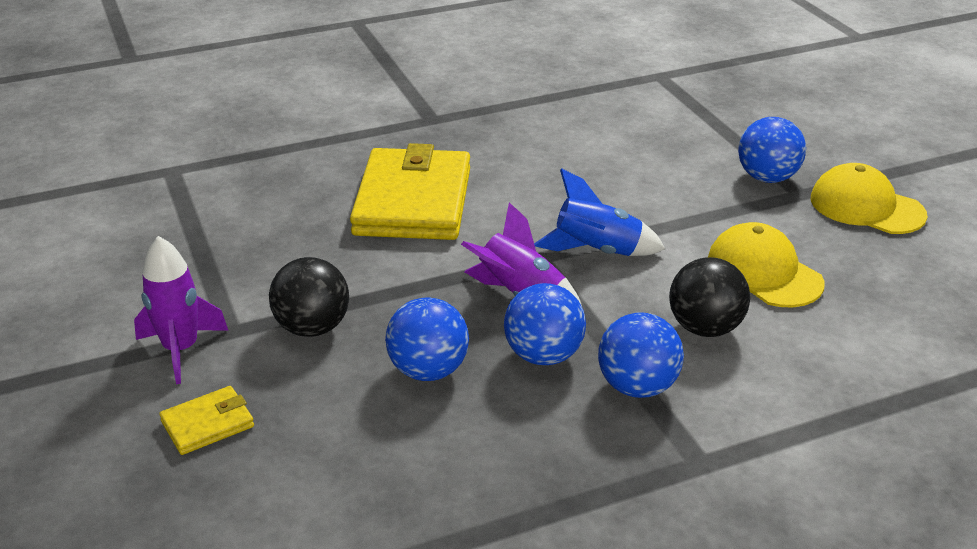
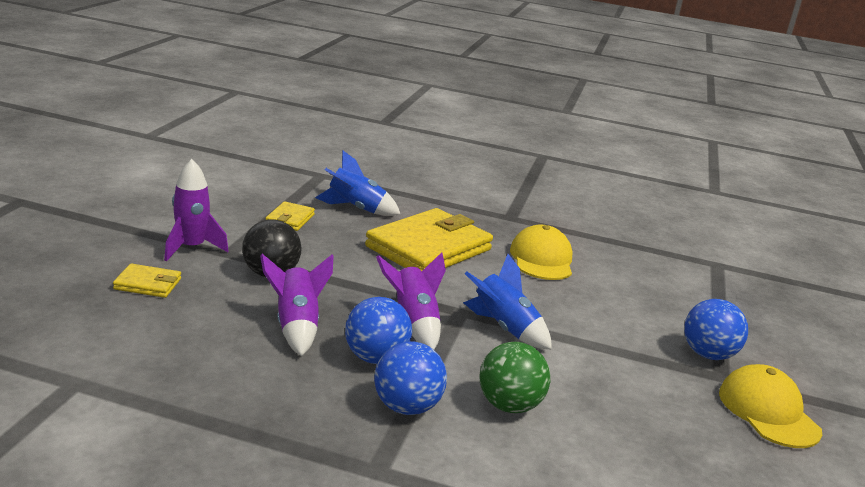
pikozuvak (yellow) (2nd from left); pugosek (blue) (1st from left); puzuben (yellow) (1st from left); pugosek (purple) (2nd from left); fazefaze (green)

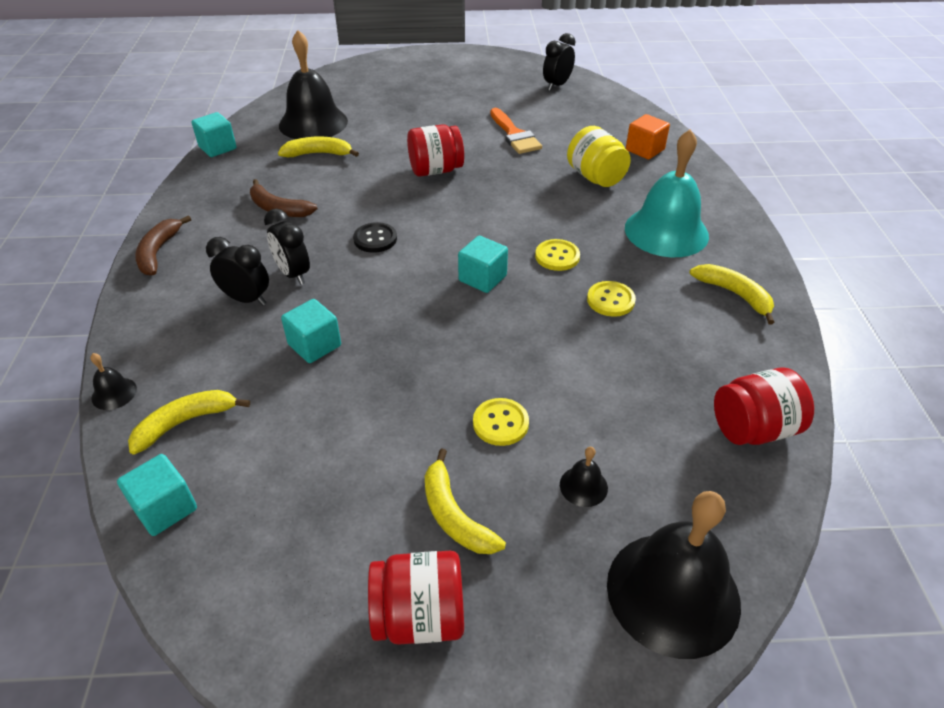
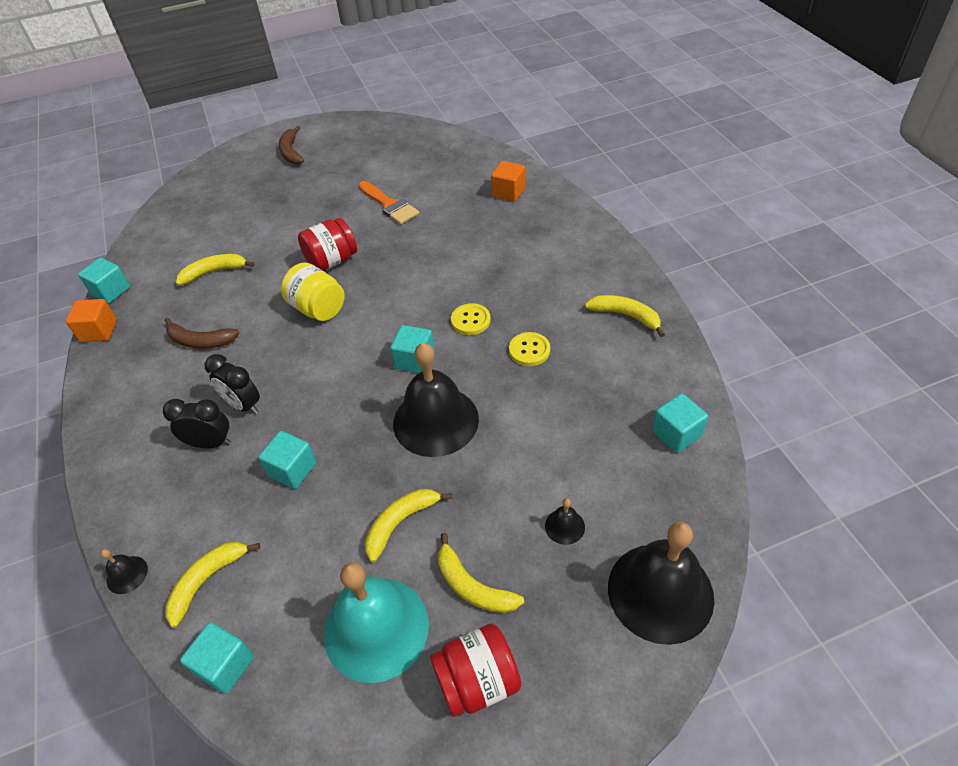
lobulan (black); lobulan (yellow) (1st from left in the first image); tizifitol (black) (3rd from left in the first image); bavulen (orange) (1st from left); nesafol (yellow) (3rd from left); nesafol (brown) (2nd from left); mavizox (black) (2nd from left); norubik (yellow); mavizox (turquoise); bavulen (turquoise) (5th from left)

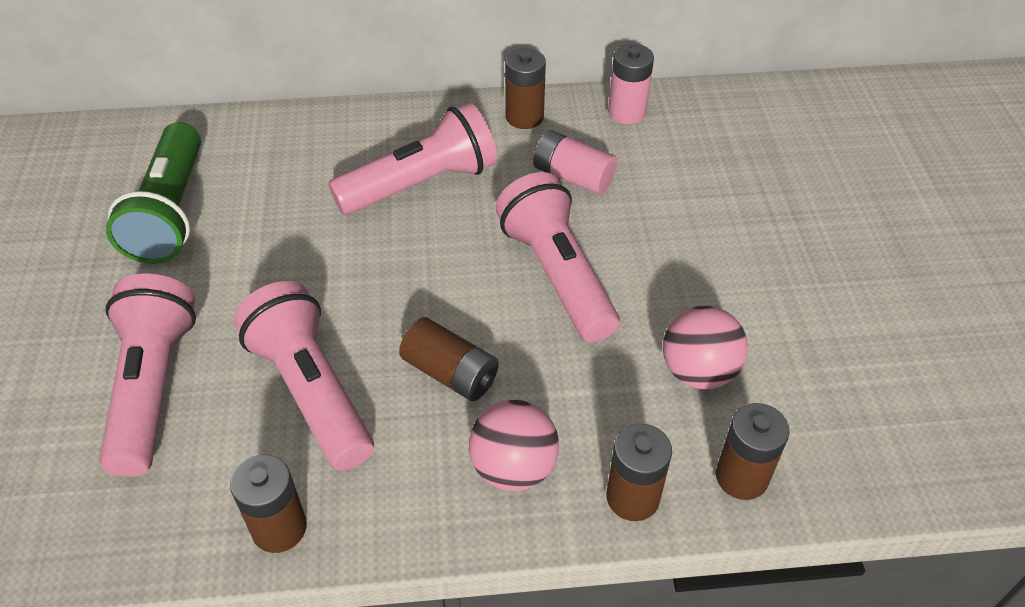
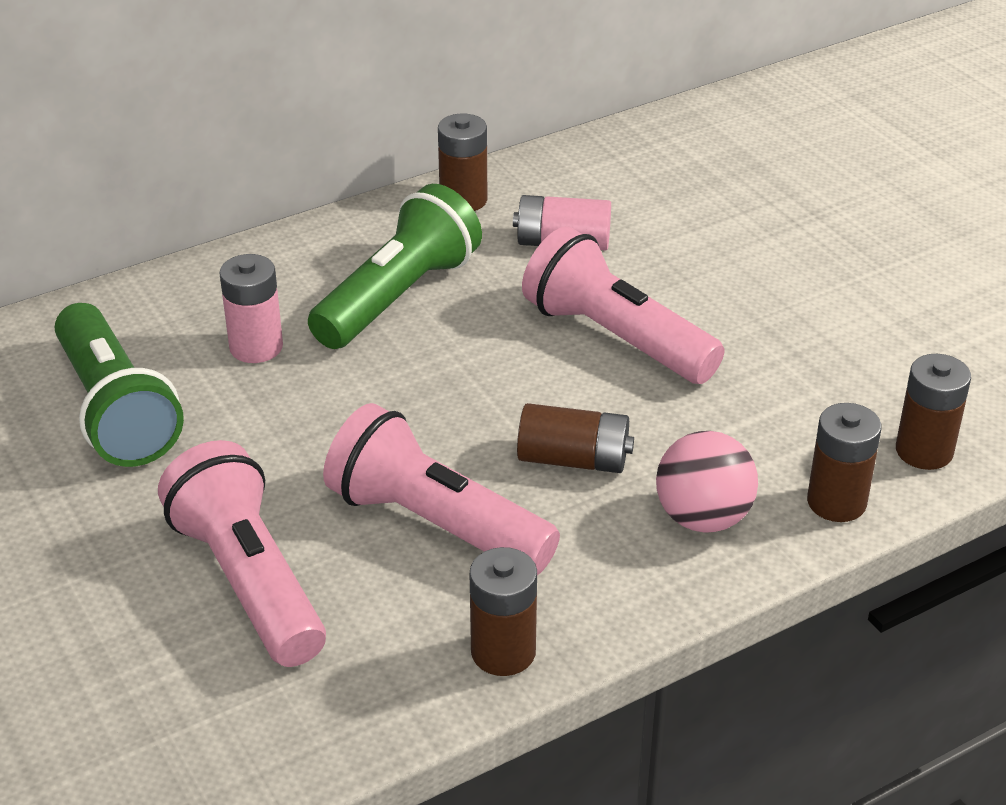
fazefaze (pink) (2nd from left in the first image); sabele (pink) (1st from left); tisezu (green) (2nd from left)

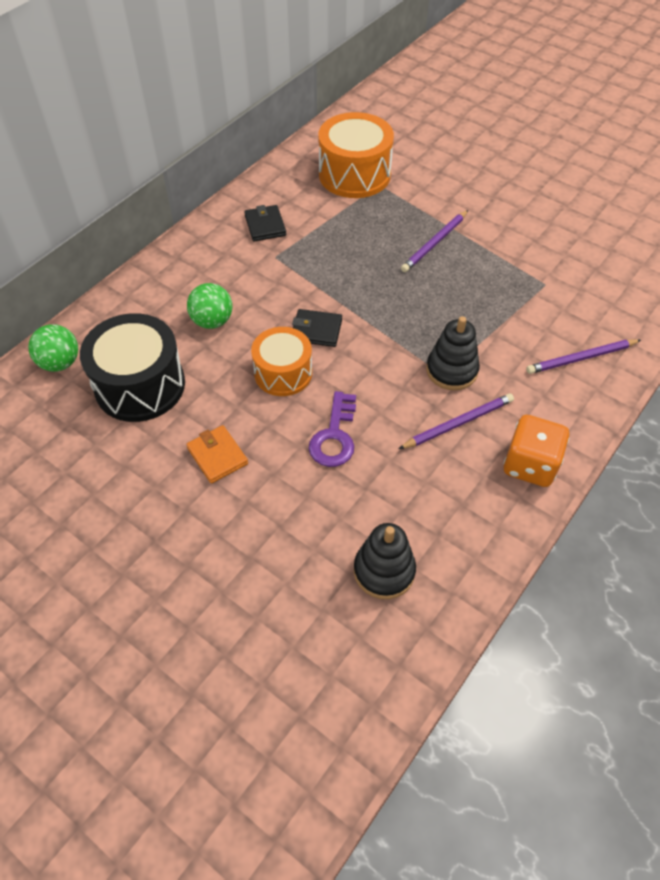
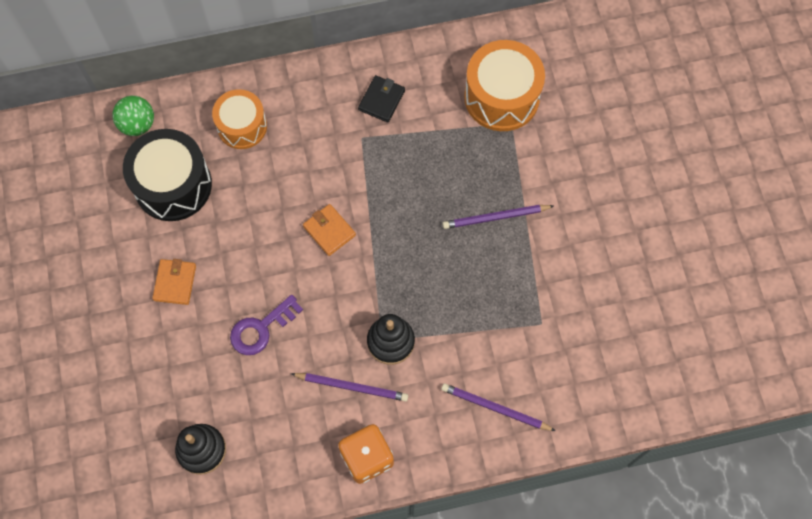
fazefaze (green) (2nd from left in the first image); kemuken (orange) (1st from left); pikozuvak (orange) (2nd from left)

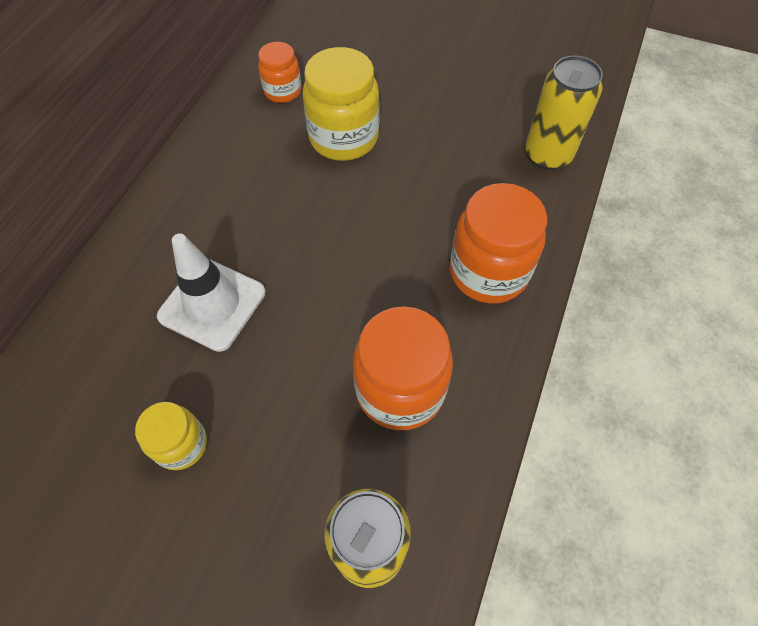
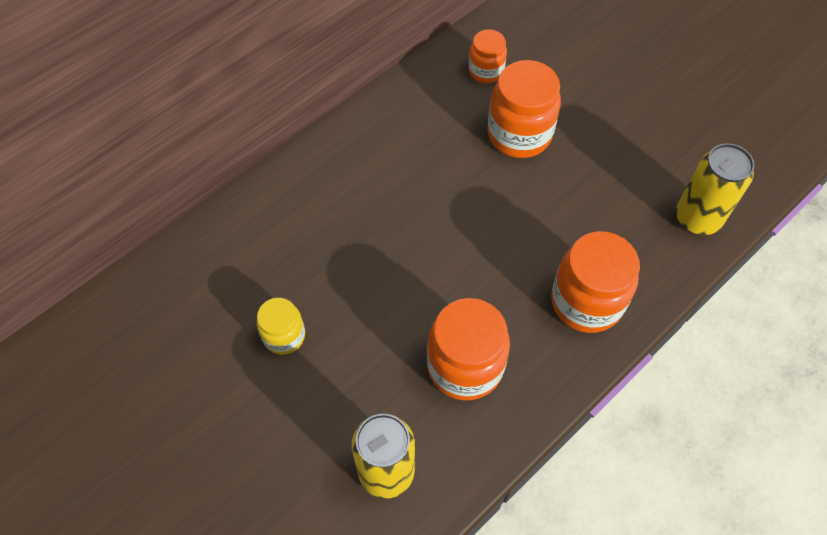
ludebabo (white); norubik (orange) (3rd from left)

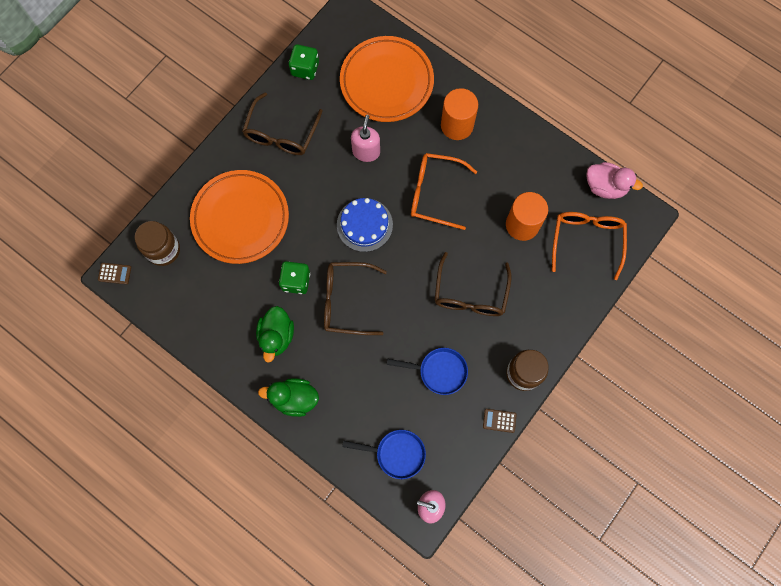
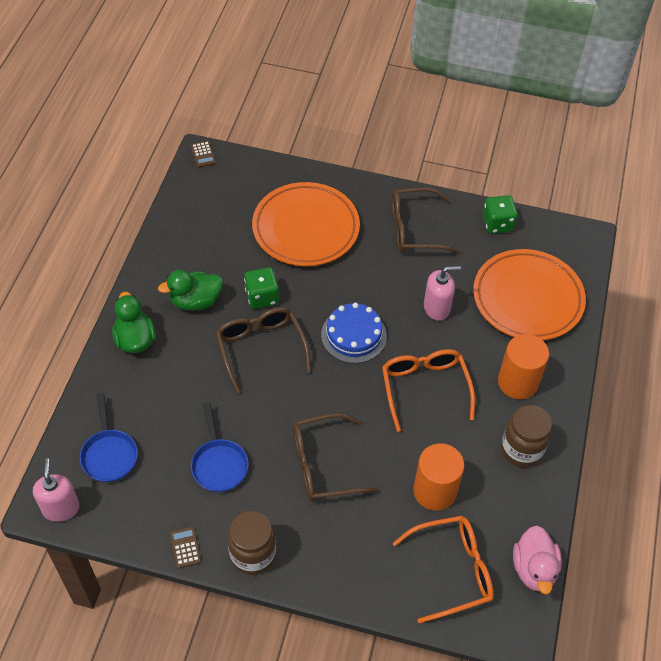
norubik (brown) (2nd from left)

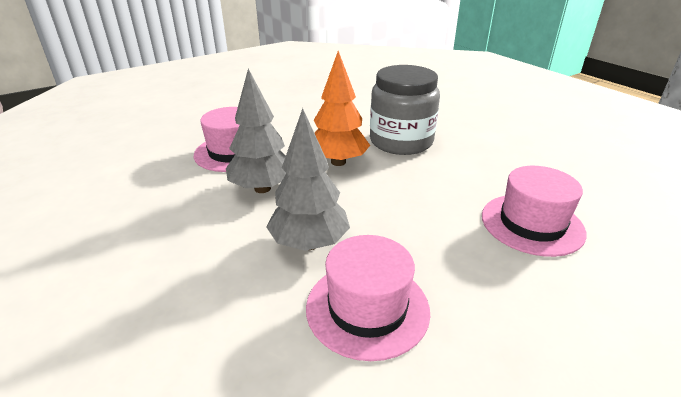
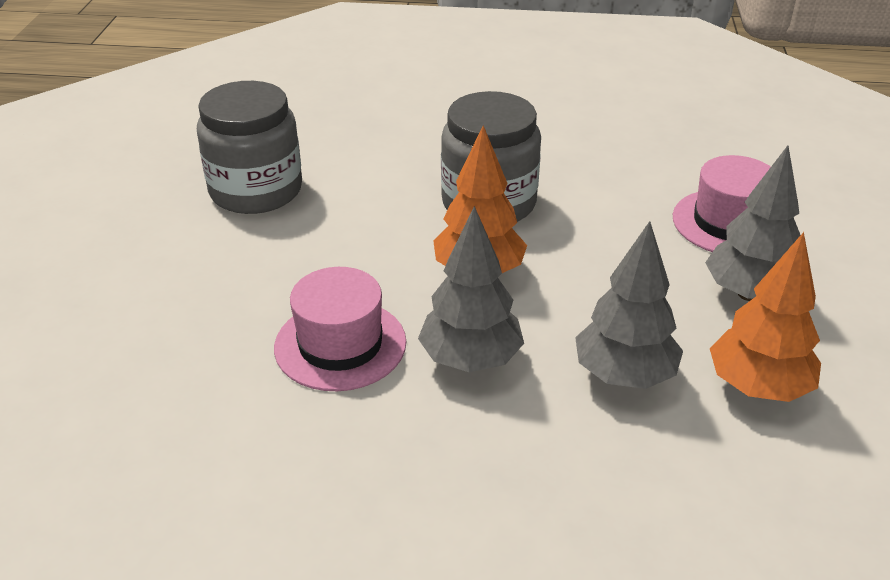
norubik (grey) (1st from left); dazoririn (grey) (3rd from left); dazoririn (orange) (2nd from left)

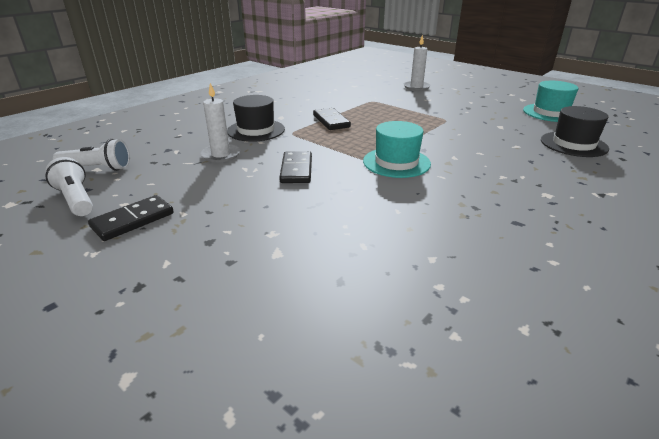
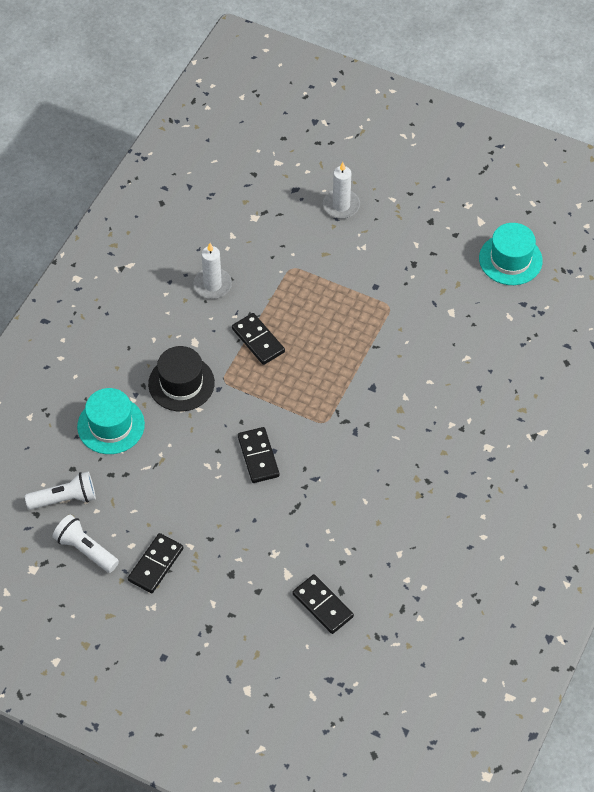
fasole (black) (2nd from left in the first image); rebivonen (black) (4th from left); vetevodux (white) (1st from left); fasole (turquoise) (1st from left)

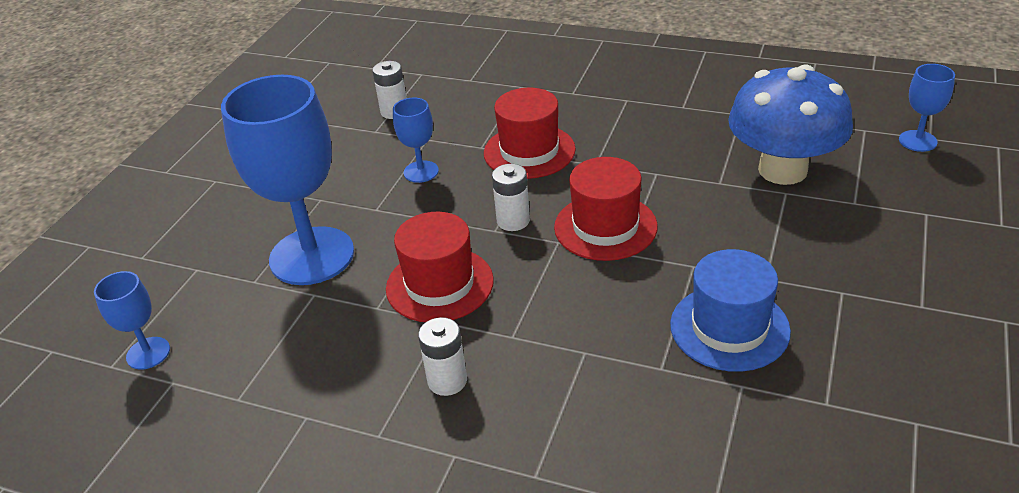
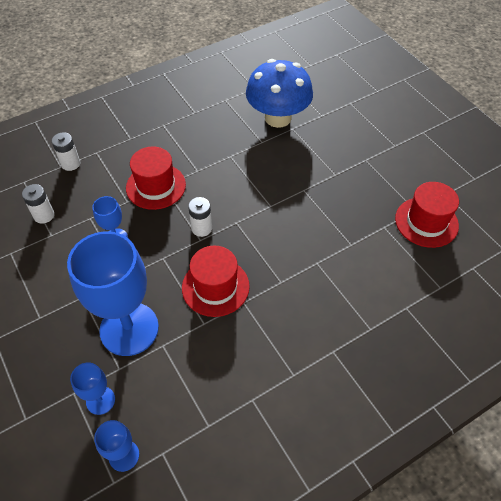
fasole (blue); sabele (white) (2nd from left); fasole (red) (3rd from left); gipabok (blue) (1st from left)

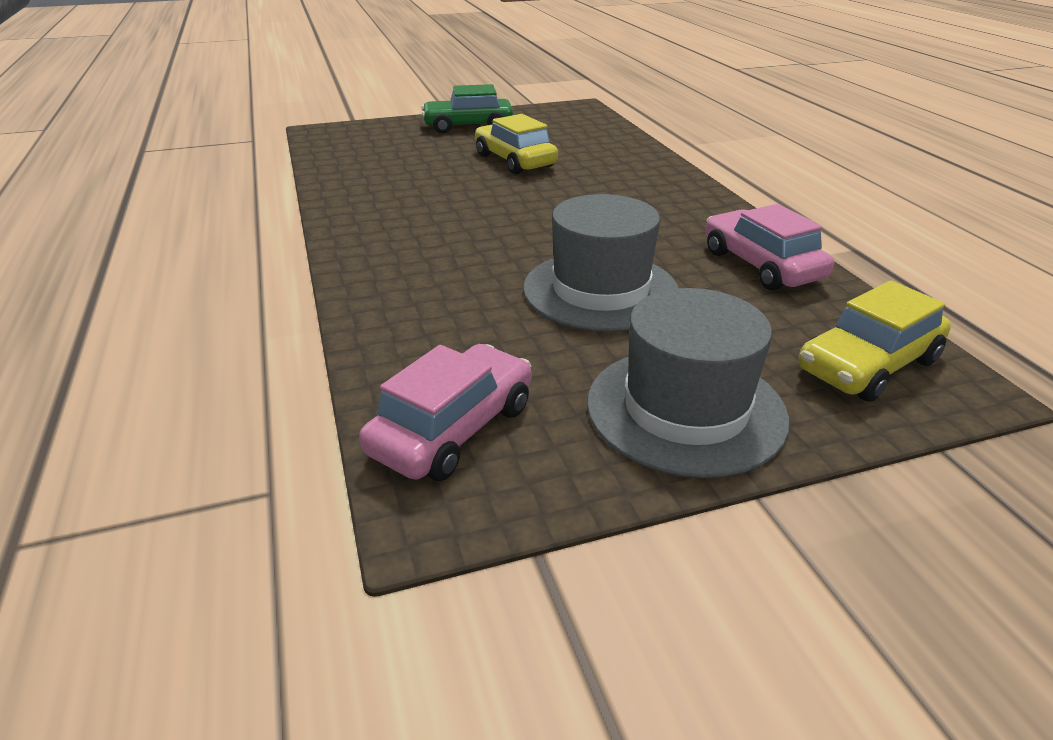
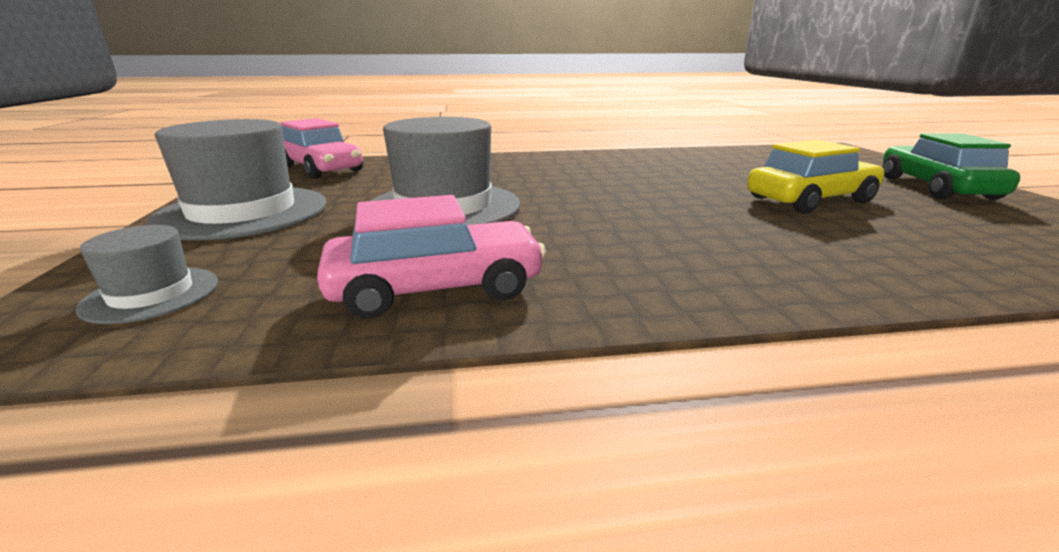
fasole (grey) (1st from left)

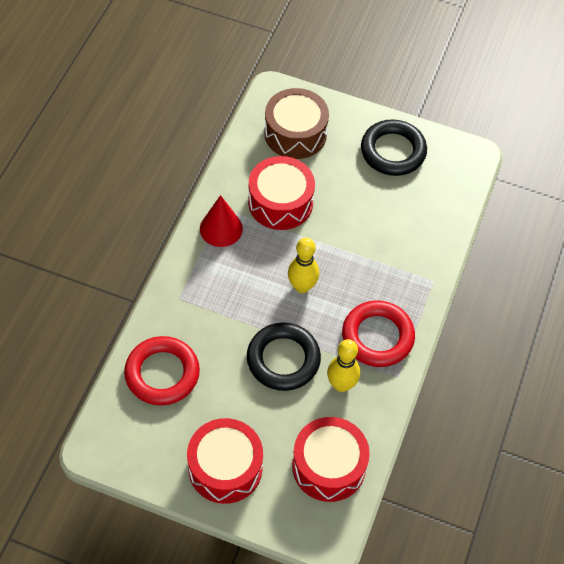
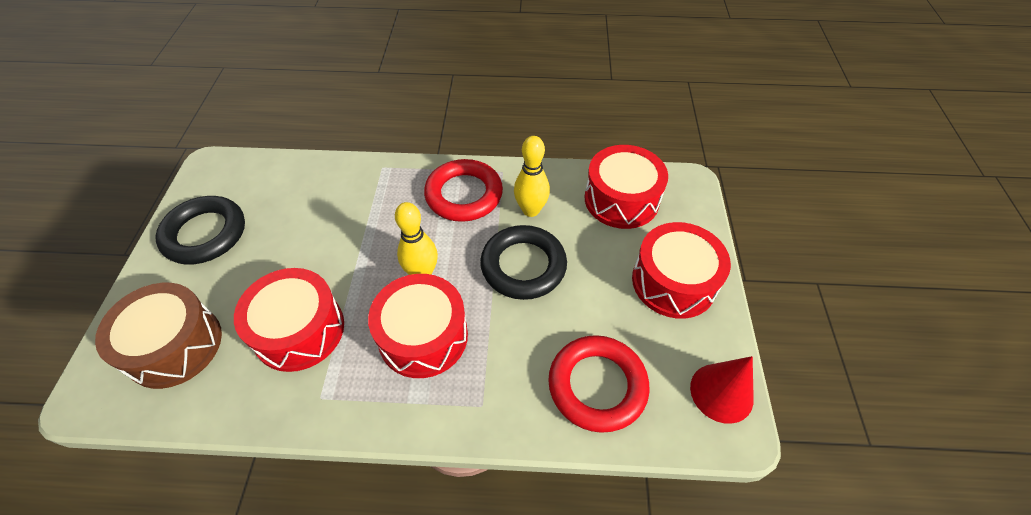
kemuken (red) (2nd from left); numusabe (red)

